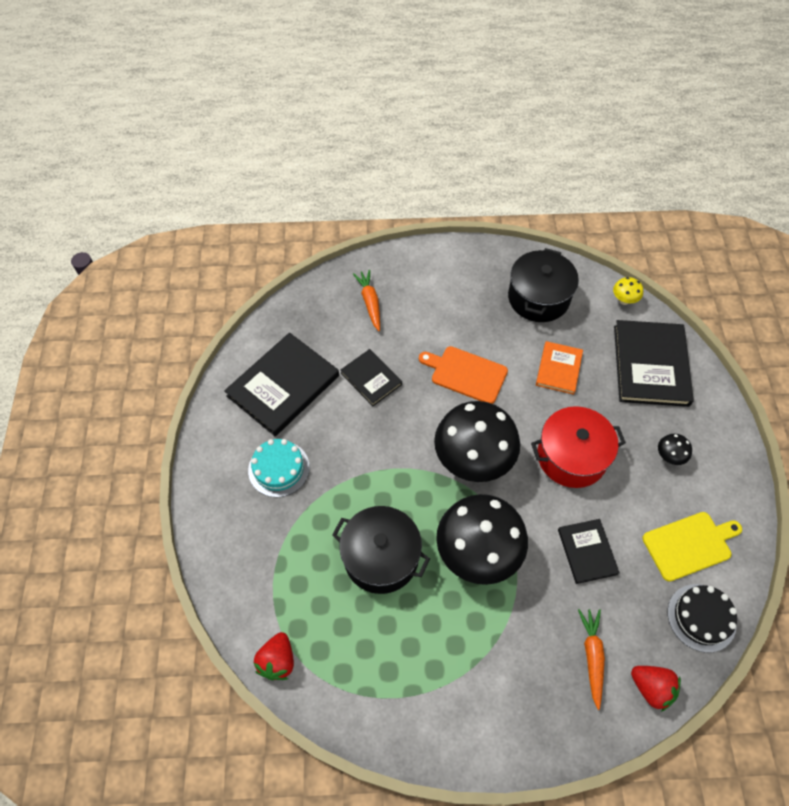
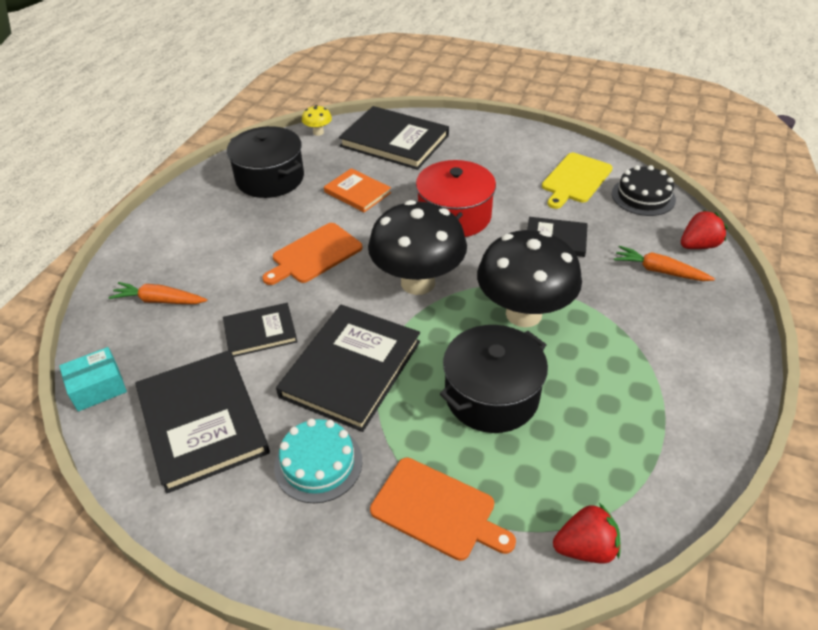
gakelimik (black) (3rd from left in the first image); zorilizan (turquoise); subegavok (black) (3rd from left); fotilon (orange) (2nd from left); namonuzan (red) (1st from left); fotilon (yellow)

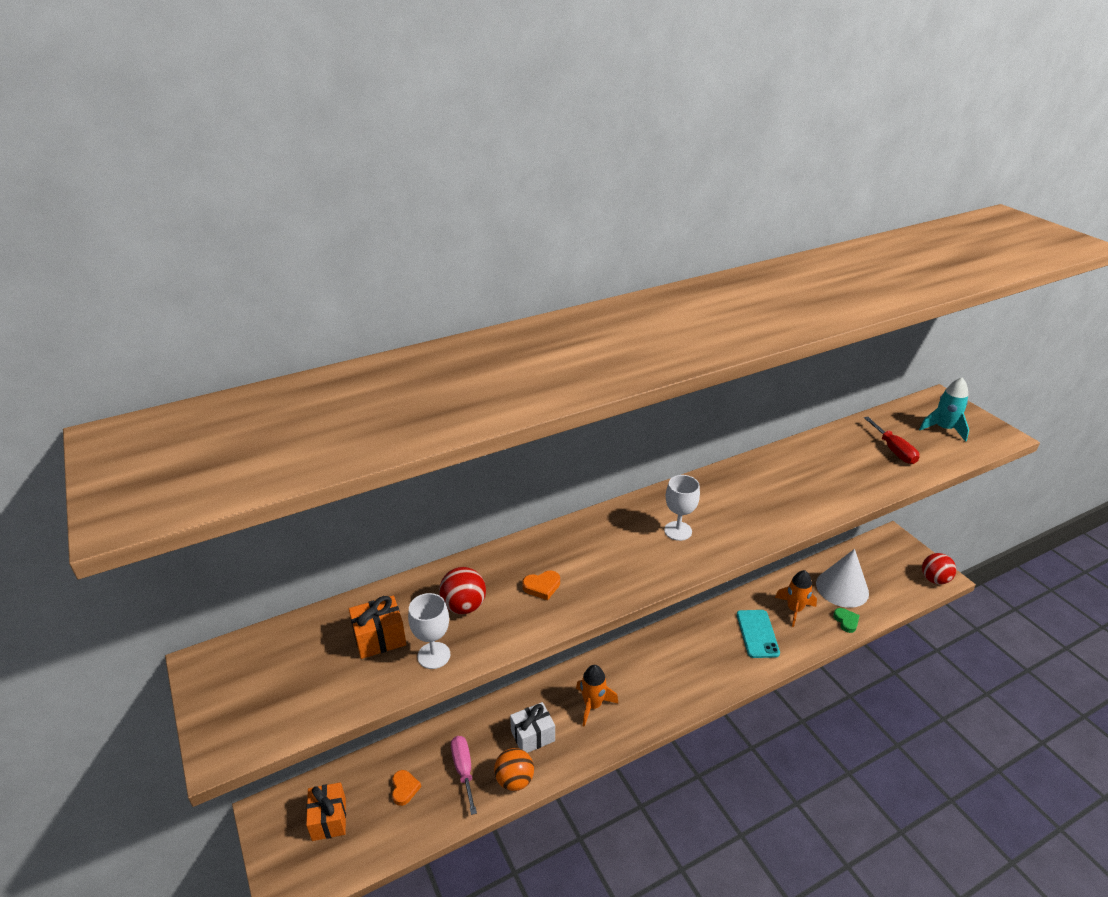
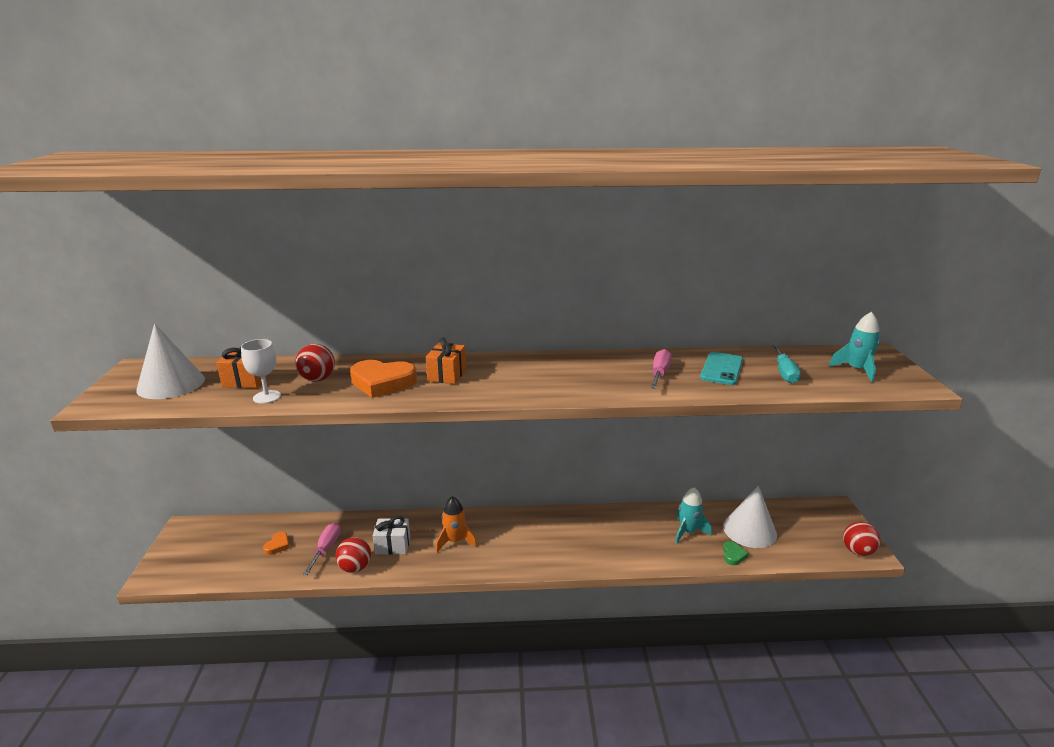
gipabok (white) (2nd from left in the first image); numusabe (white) (1st from left); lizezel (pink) (2nd from left); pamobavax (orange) (2nd from left); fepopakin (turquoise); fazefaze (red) (2nd from left); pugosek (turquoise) (1st from left); lizezel (turquoise); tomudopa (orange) (2nd from left)

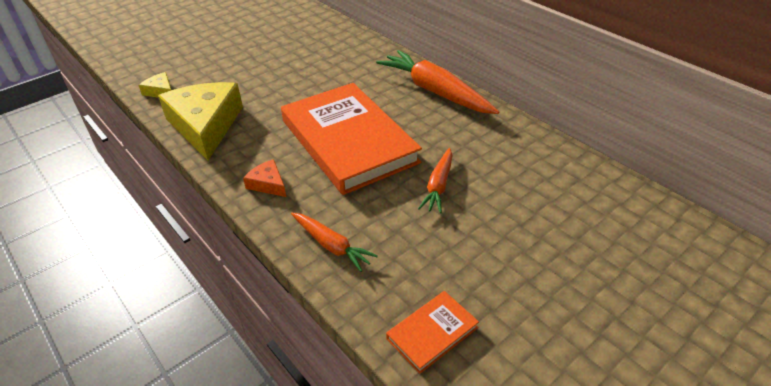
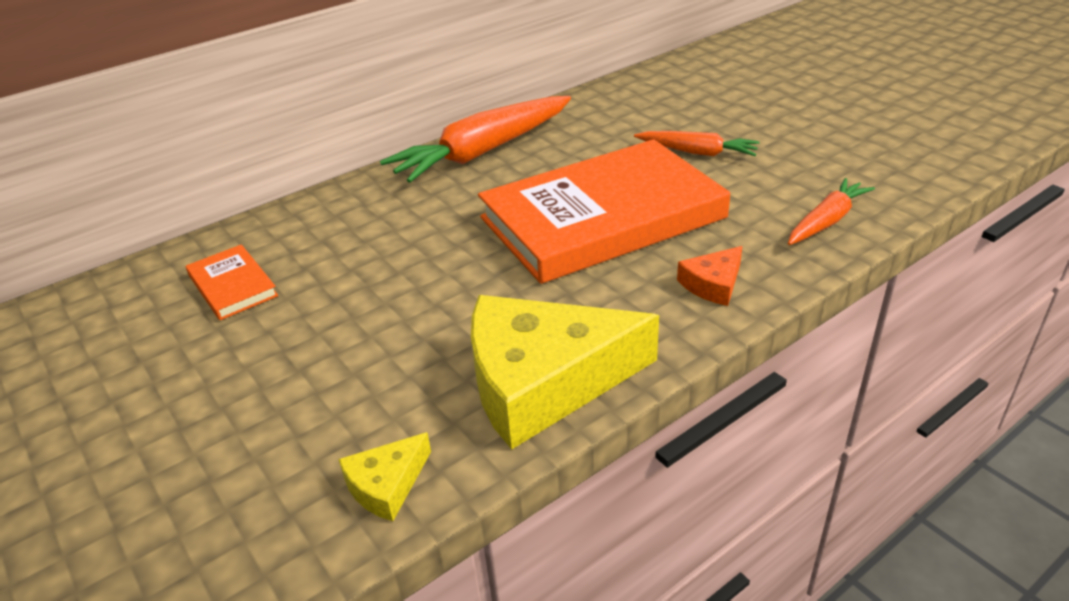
subegavok (orange) (1st from left)

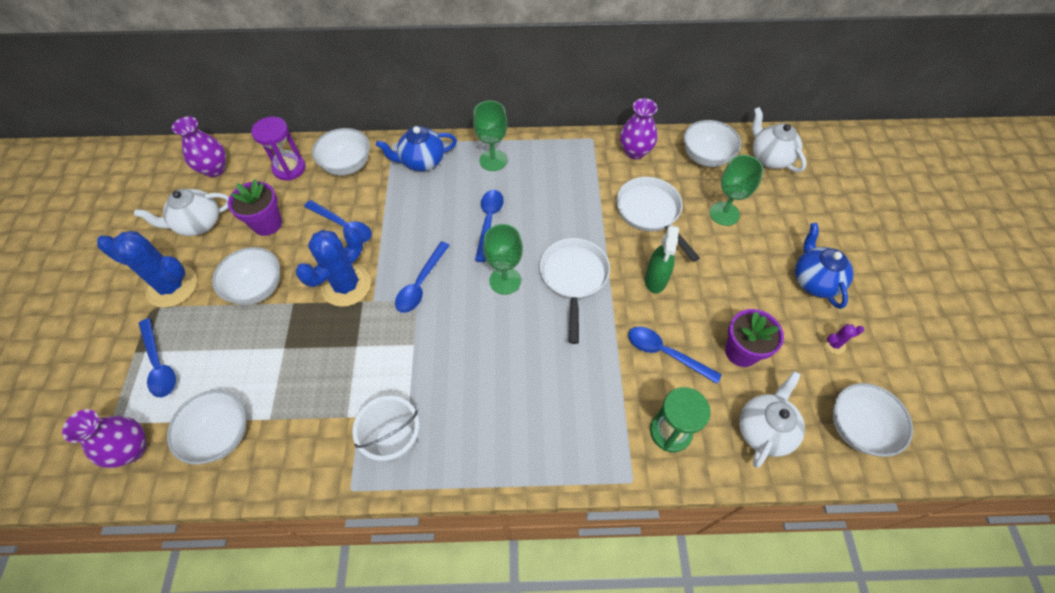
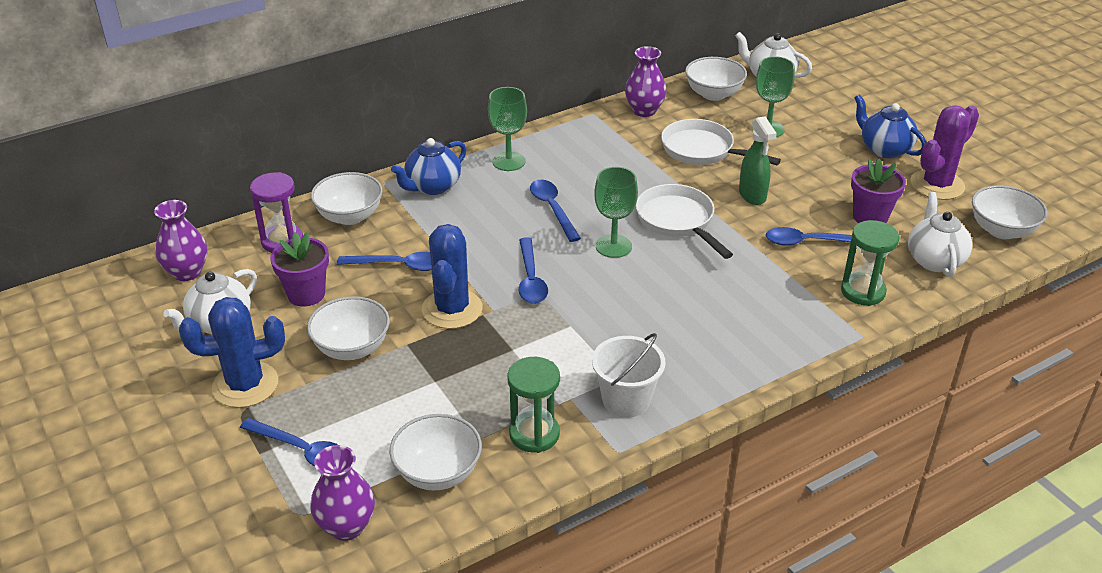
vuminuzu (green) (1st from left); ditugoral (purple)

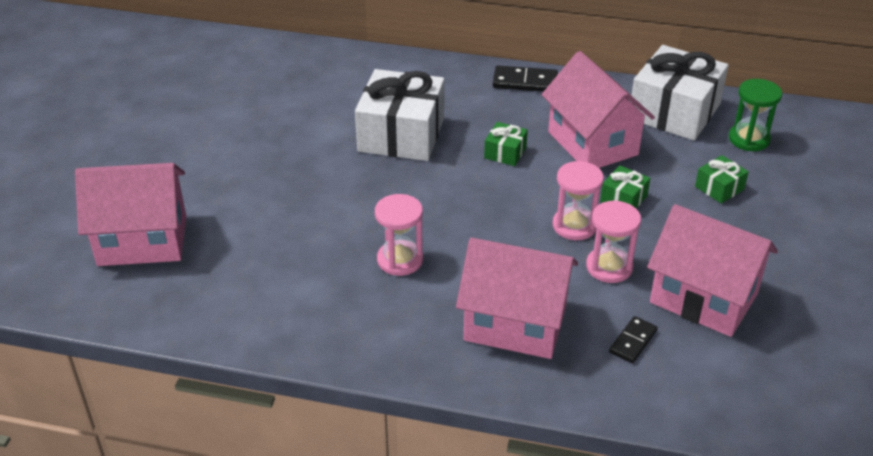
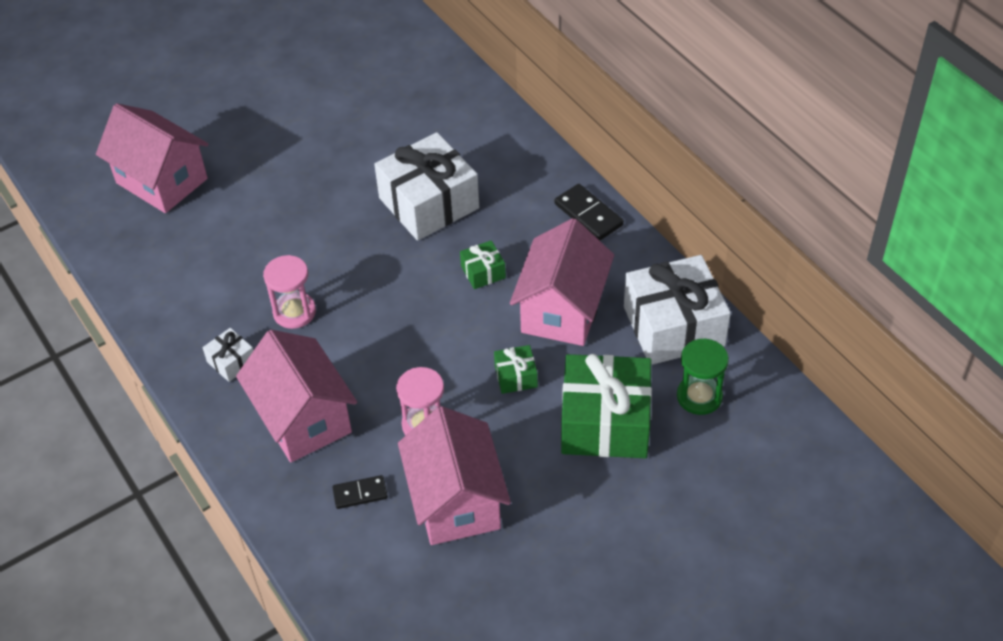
vuminuzu (pink) (2nd from left in the first image); pamobavax (white) (1st from left); pamobavax (green) (3rd from left)

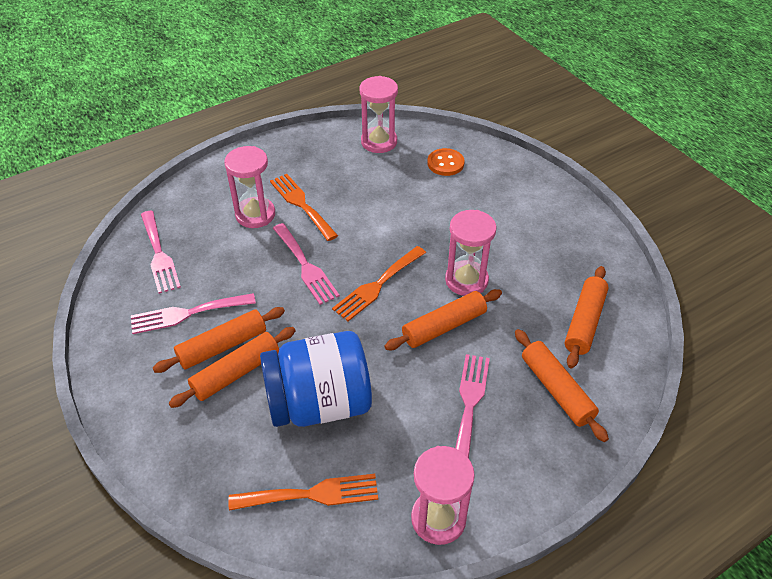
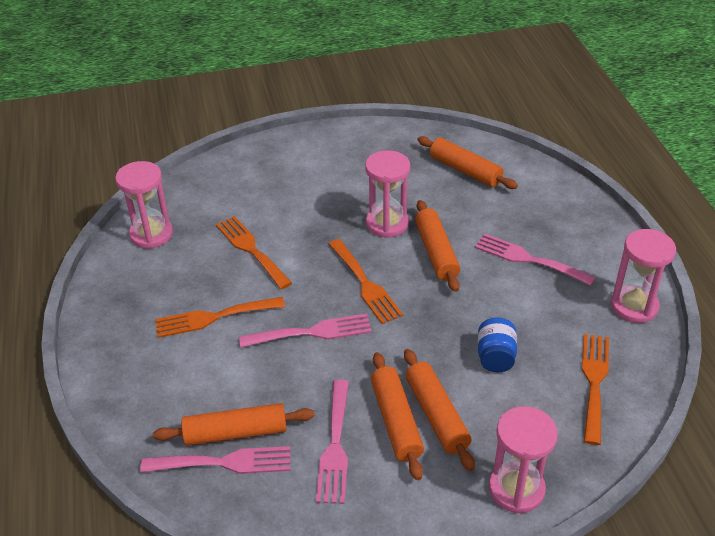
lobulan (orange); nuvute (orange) (2nd from left); vuminuzu (pink) (3rd from left); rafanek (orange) (1st from left); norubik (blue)

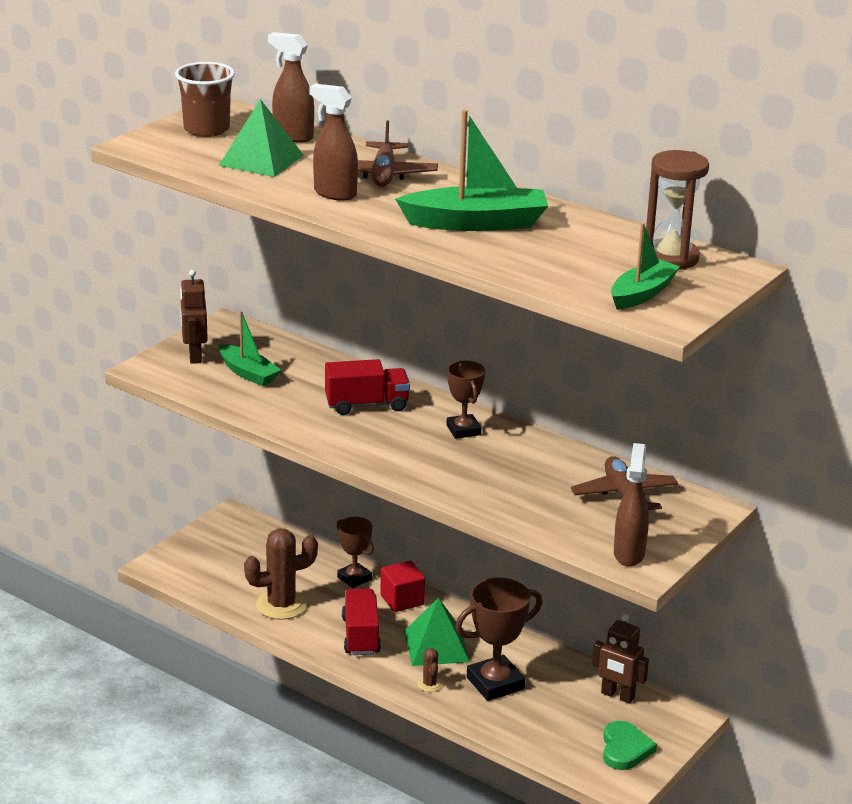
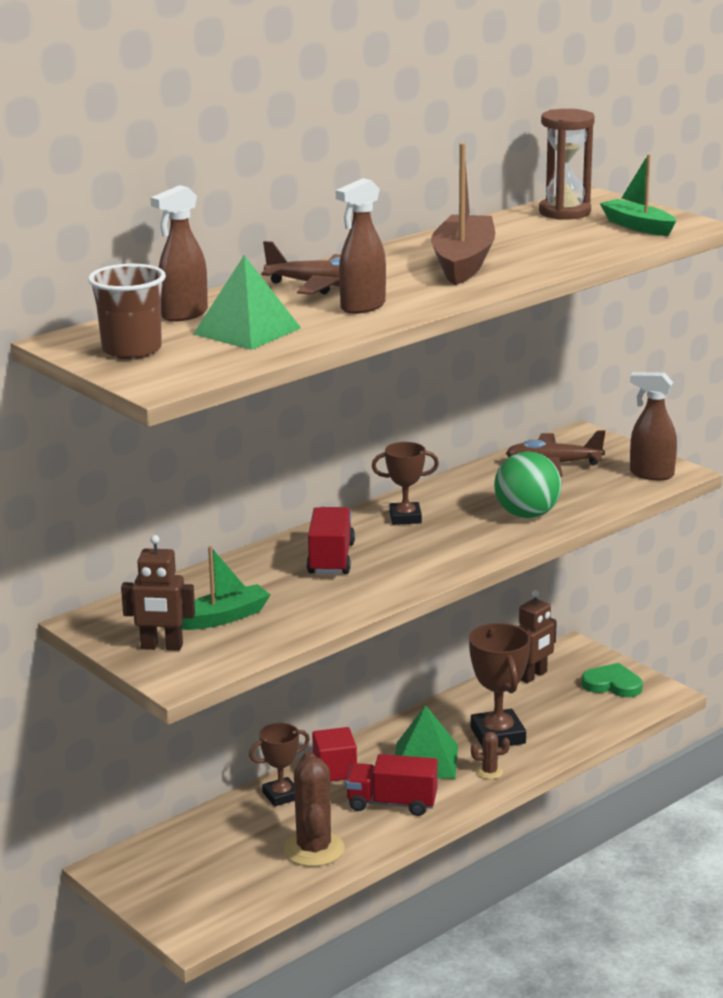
fazefaze (green); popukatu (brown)

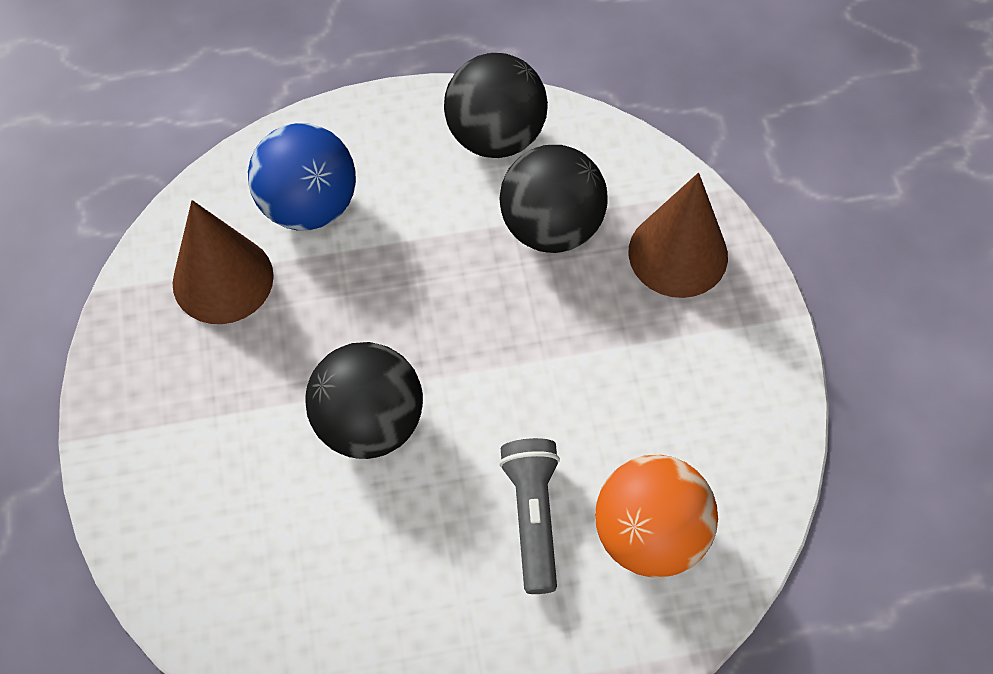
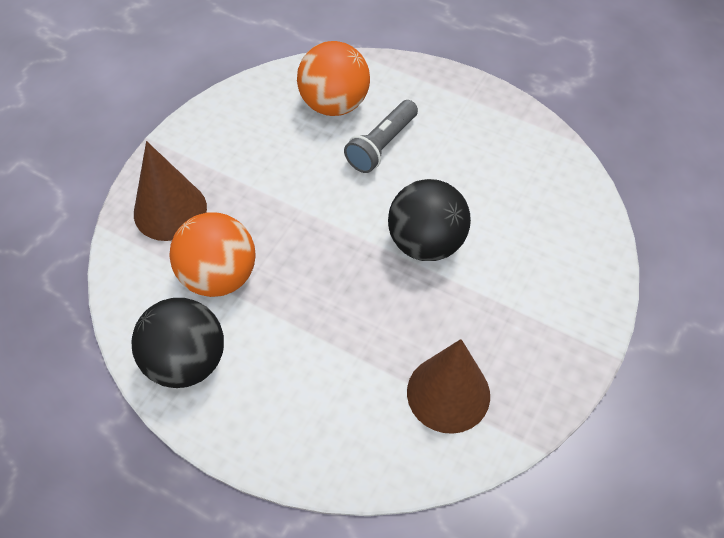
fazefaze (blue); fazefaze (orange) (1st from left)

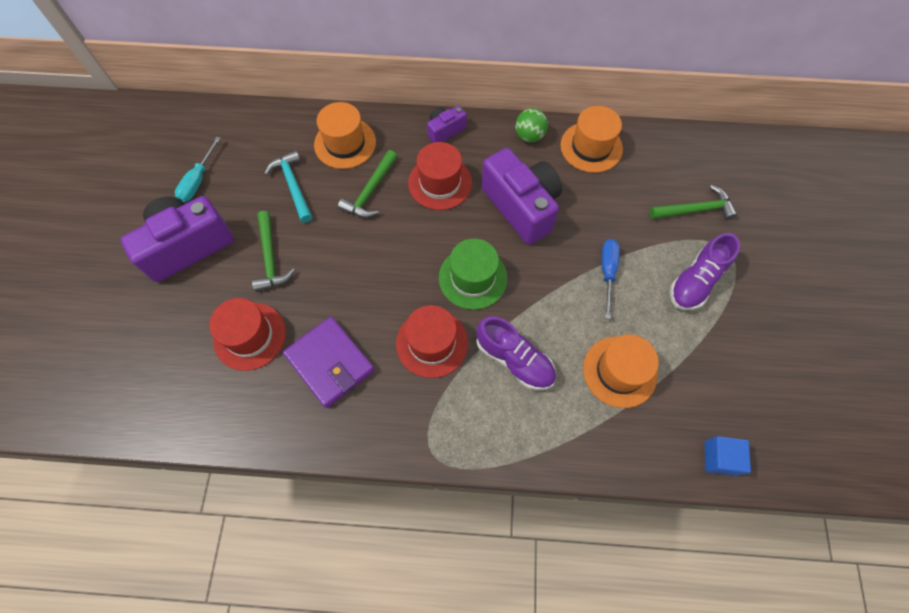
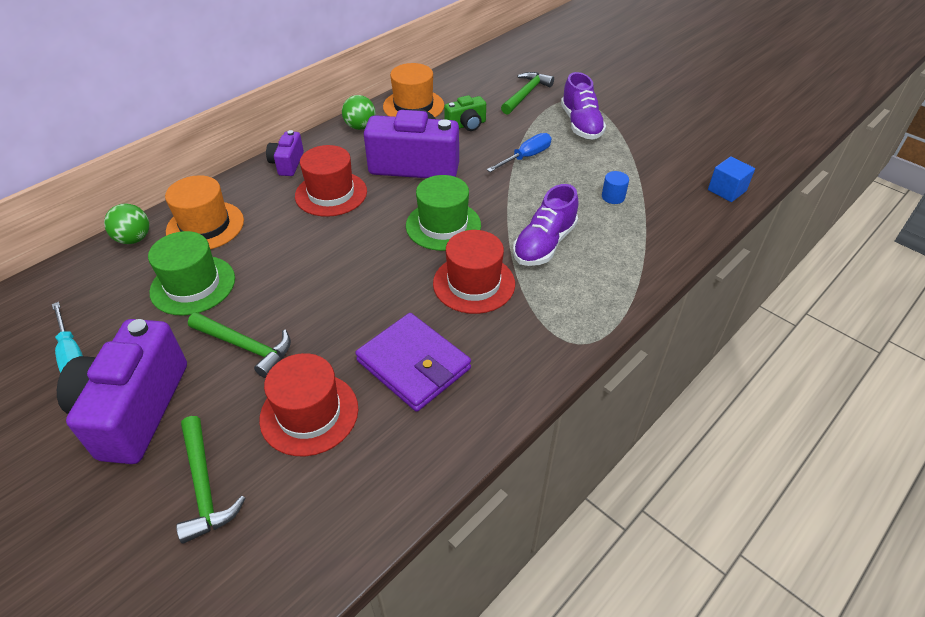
fazefaze (green) (1st from left); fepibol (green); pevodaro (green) (1st from left); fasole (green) (1st from left); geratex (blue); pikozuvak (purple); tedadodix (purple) (1st from left); lizezel (blue)

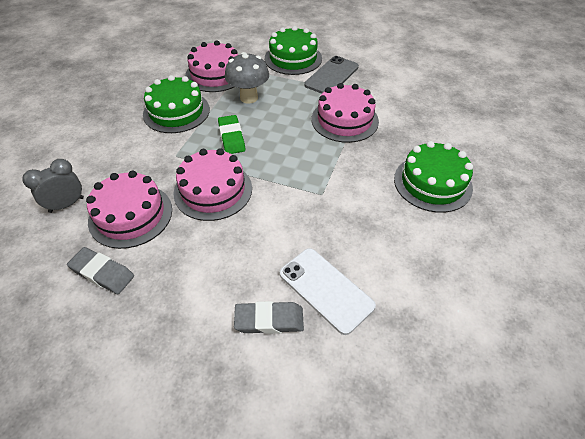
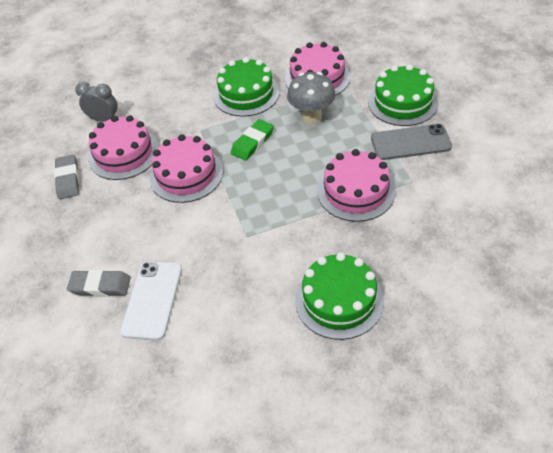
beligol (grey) (2nd from left)

